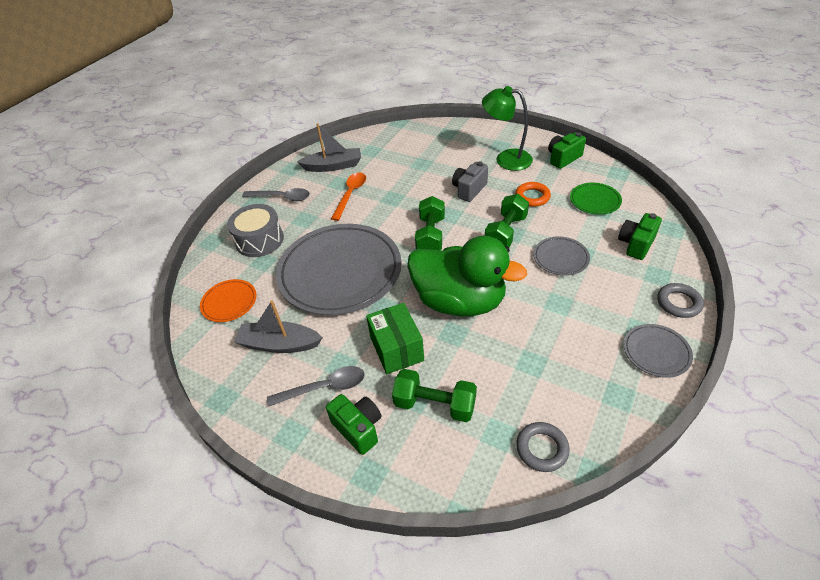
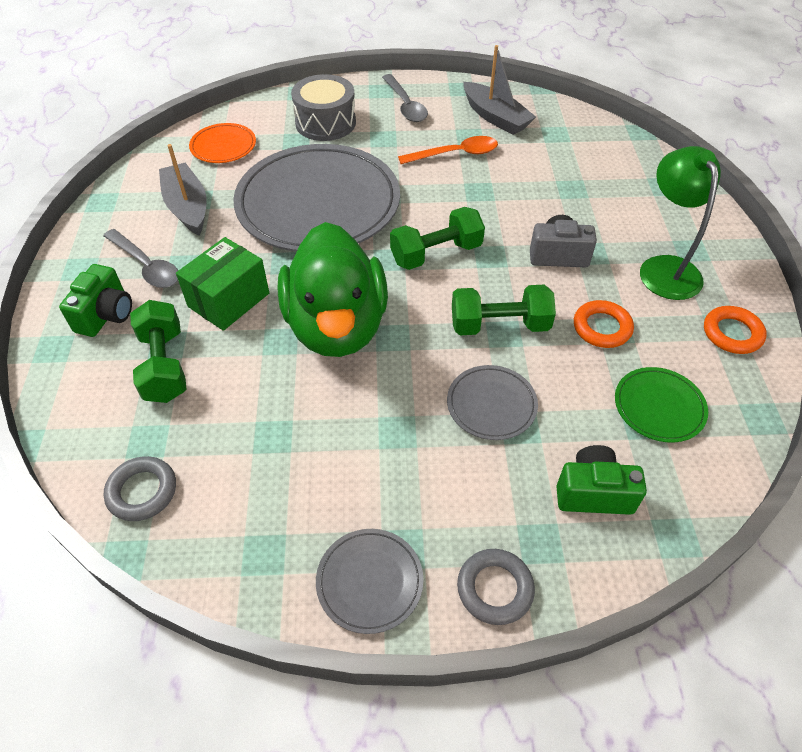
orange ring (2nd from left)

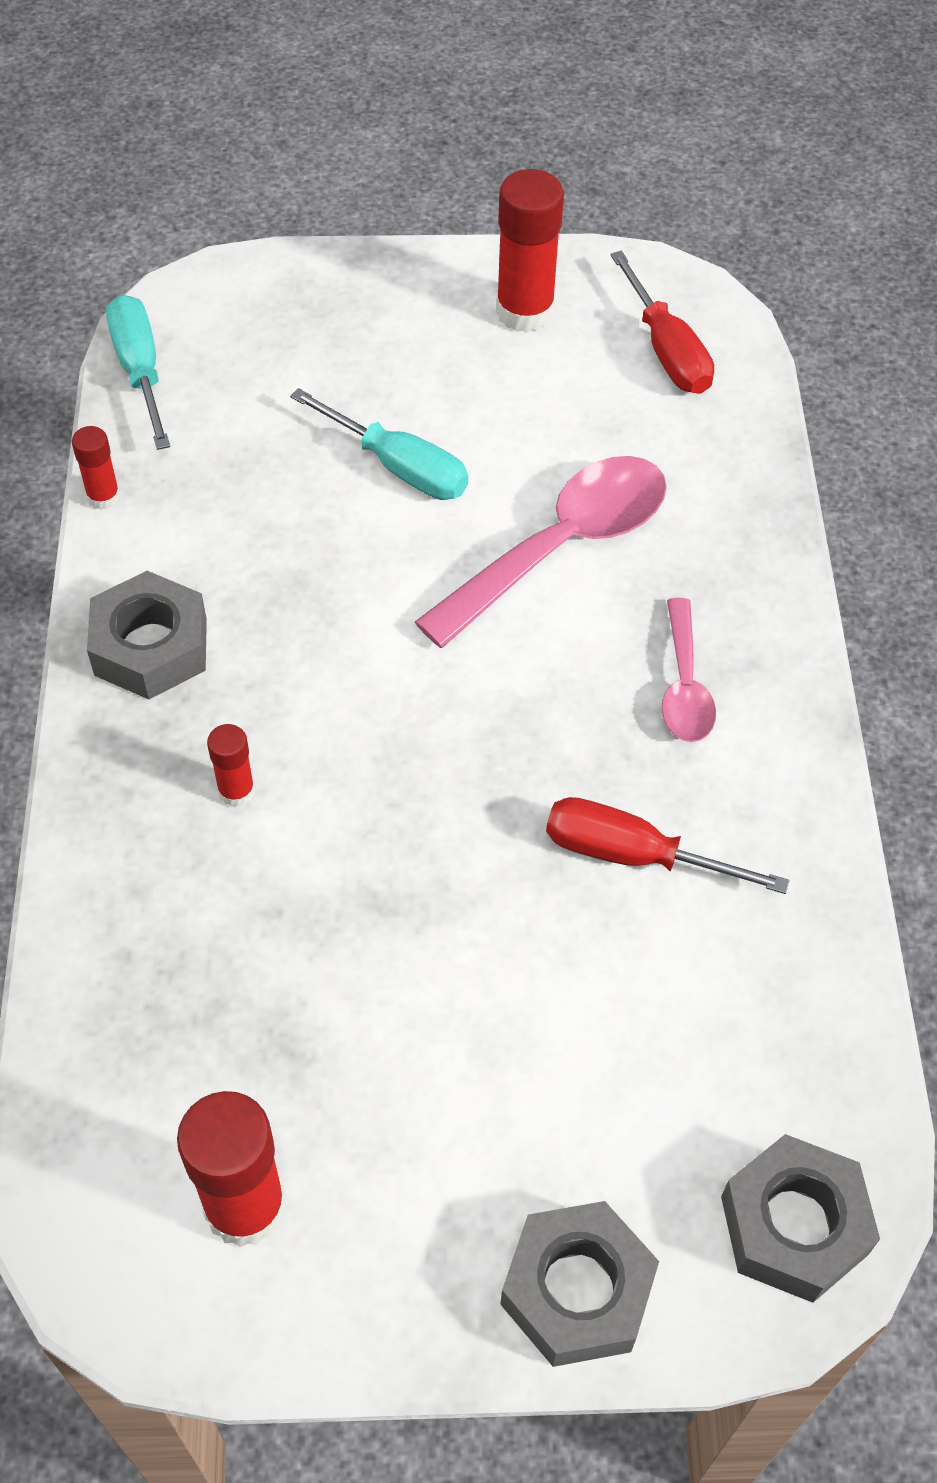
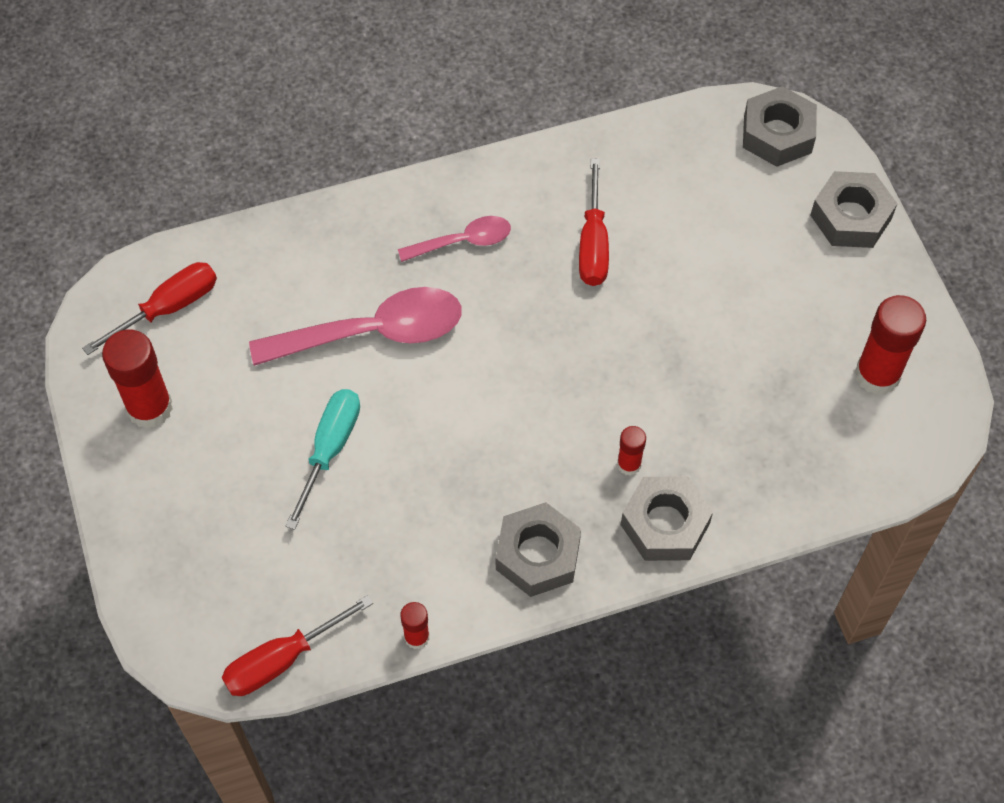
red screwdriver (2nd from left); pink spoon (1st from left); grey nut (2nd from left)

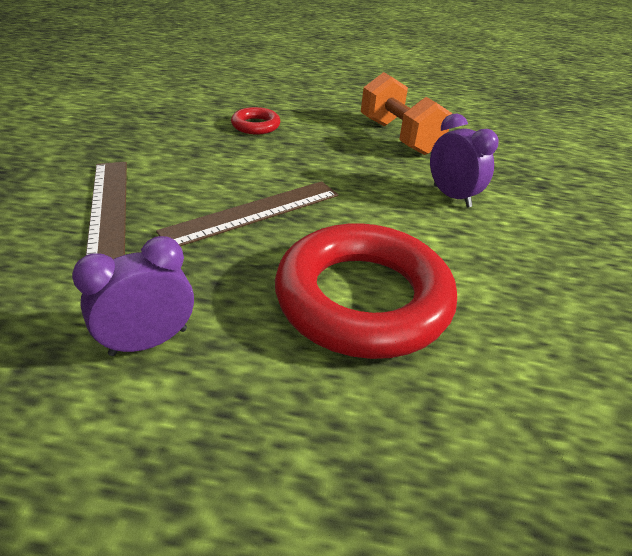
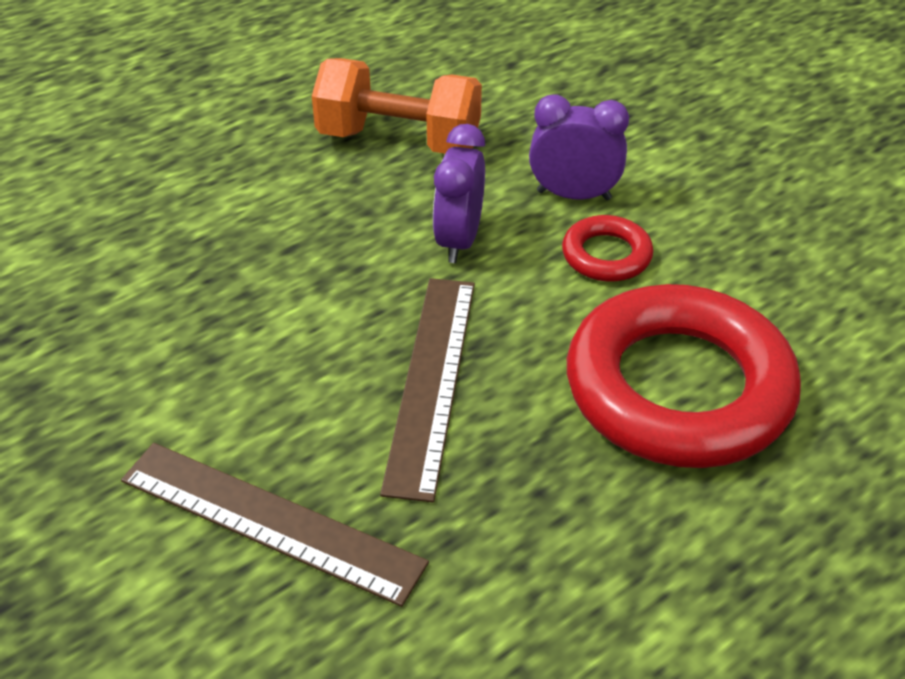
red ring (1st from left); purple clock (1st from left)

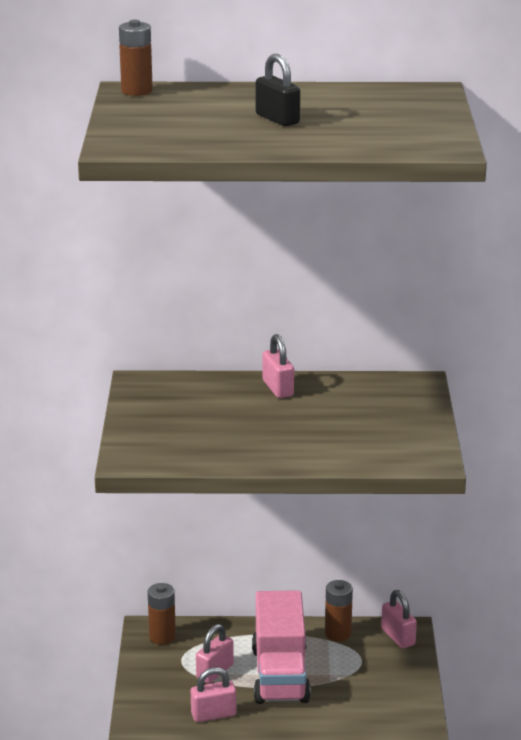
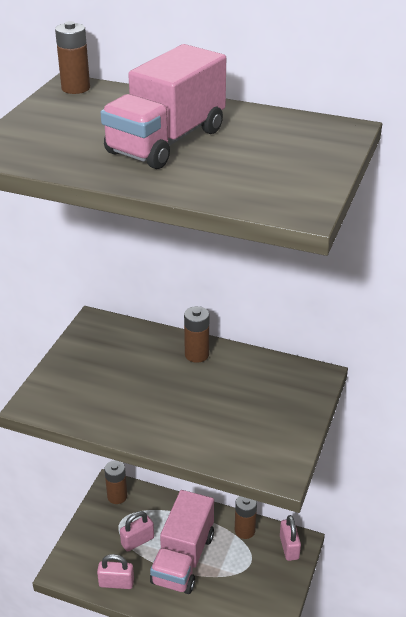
pink truck (1st from left); brown battery (3rd from left)

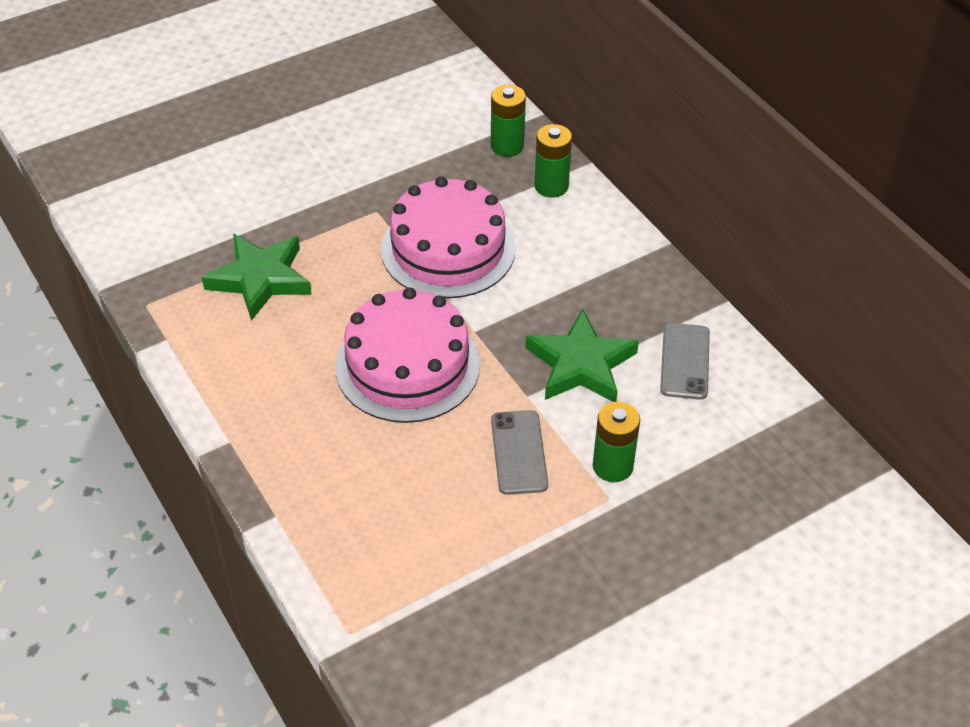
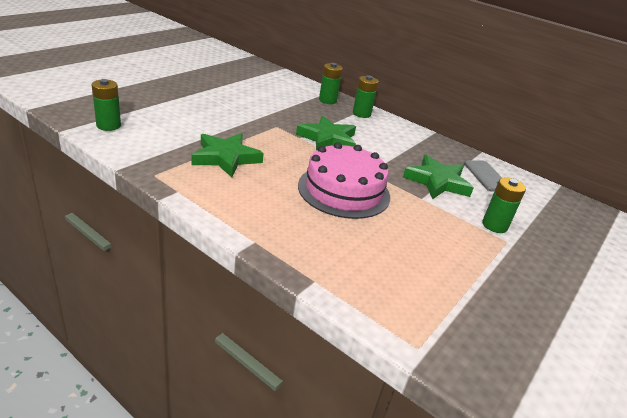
green star (2nd from left); grey phone (1st from left in the first image); green battery (1st from left)

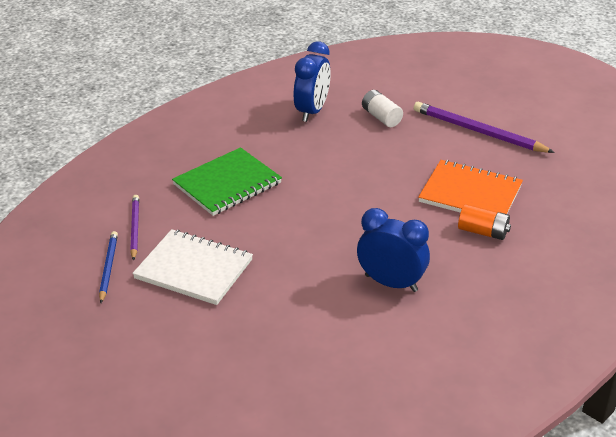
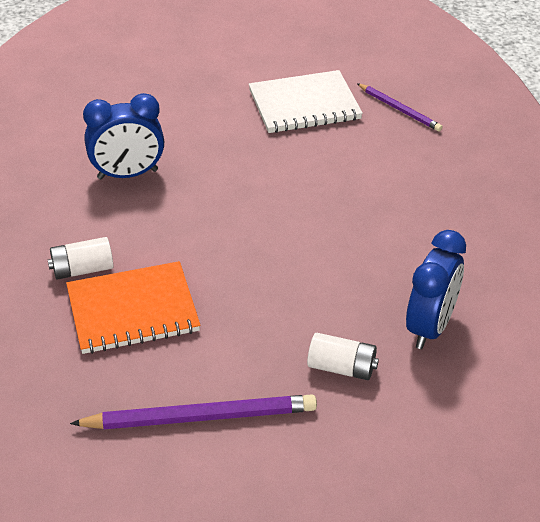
blue clock (2nd from left); green notebook; white battery (1st from left); blue pencil

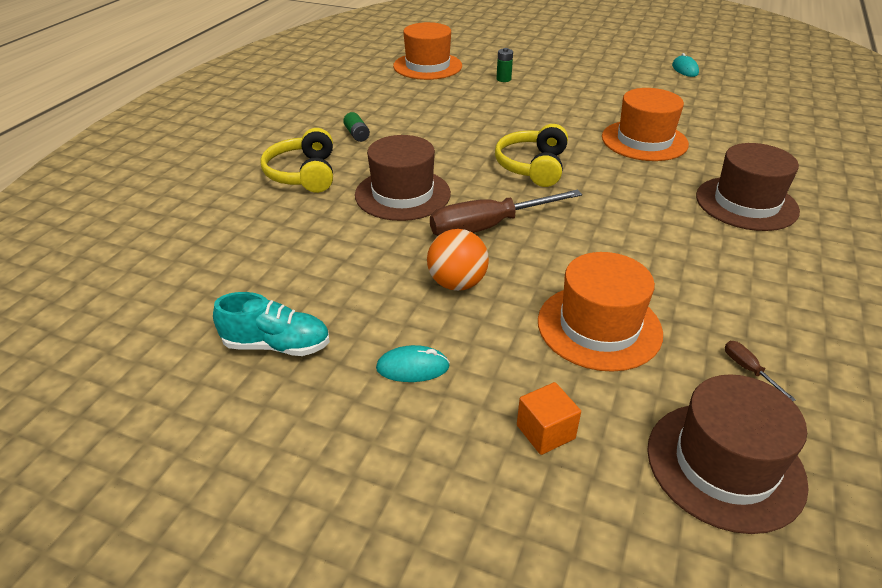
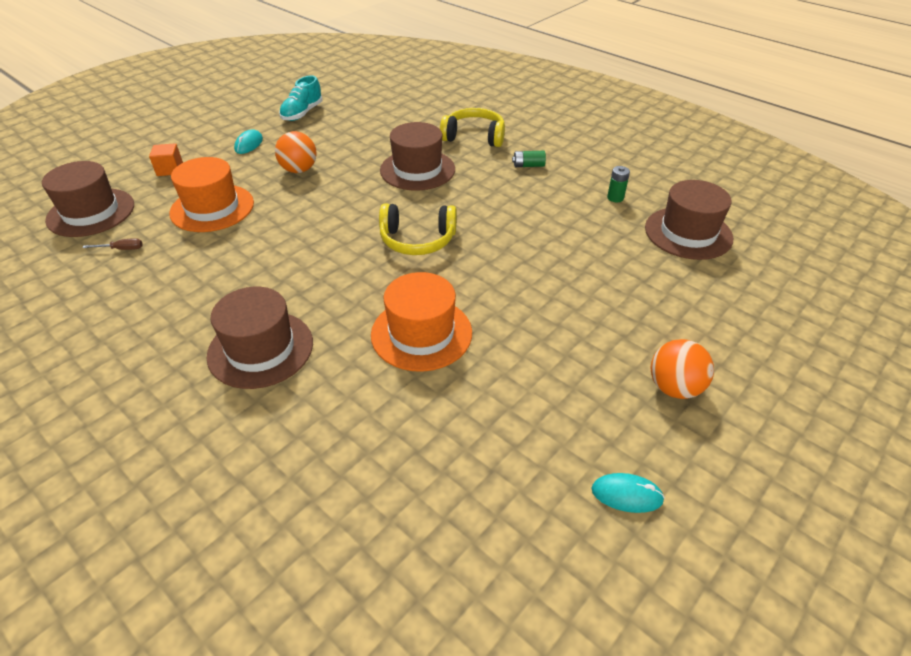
brown hat (4th from left); green battery (2nd from left); yellow headphones (1st from left); brown screwdriver (1st from left in the first image); orange ball (2nd from left)

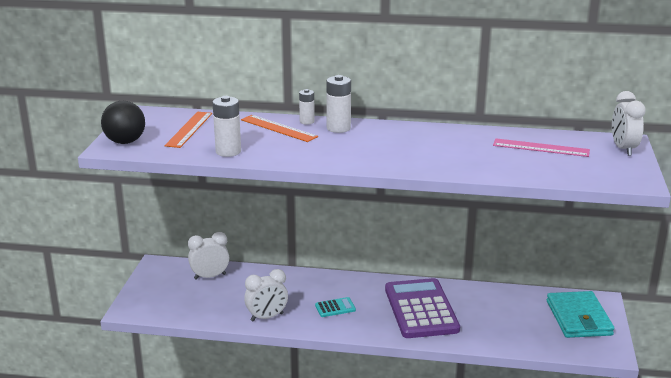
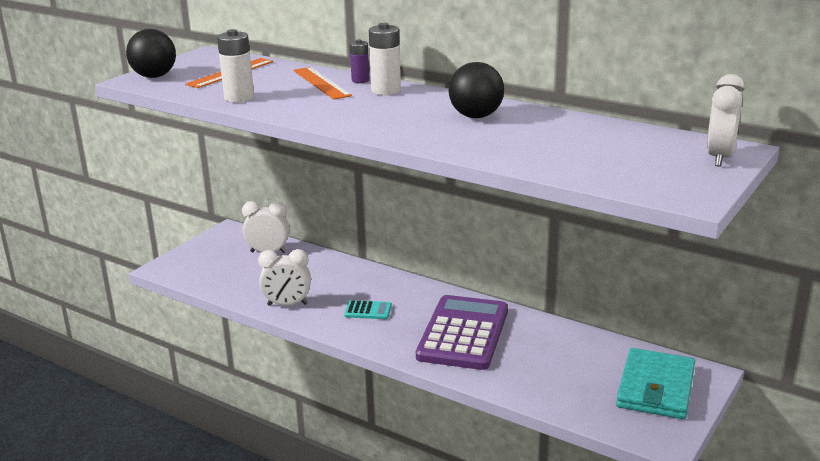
purple battery; pink ruler; black ball (2nd from left)

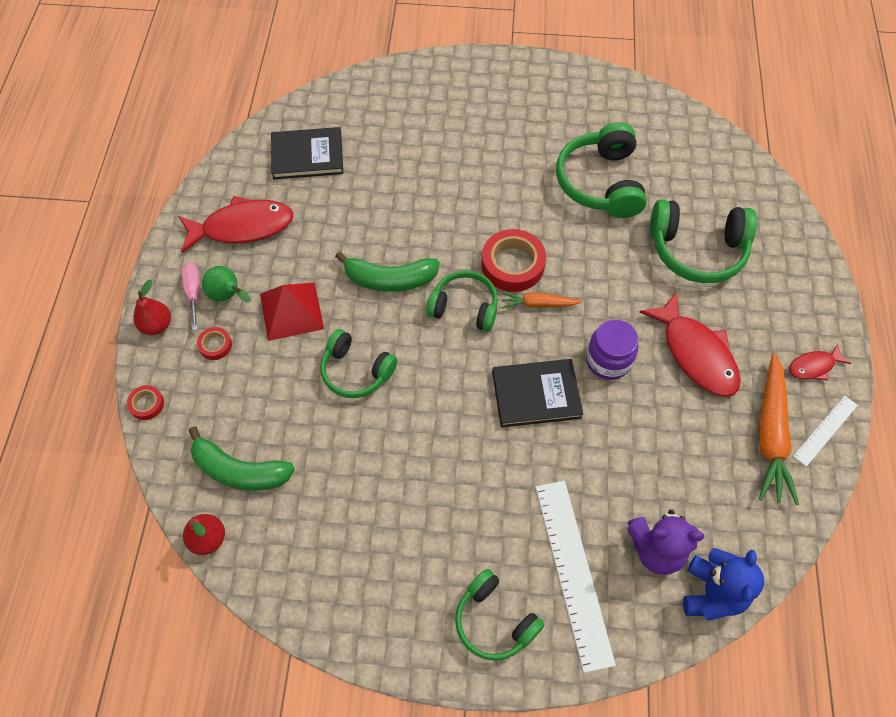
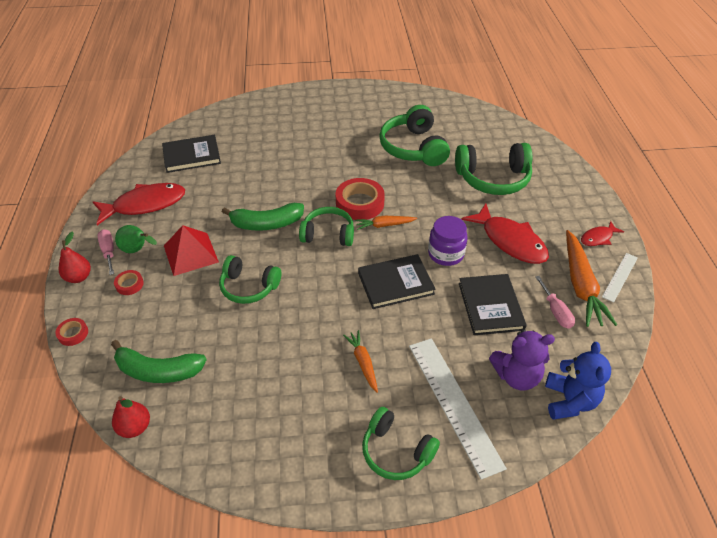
black book (3rd from left); pink screwdriver (2nd from left); orange carrot (1st from left)

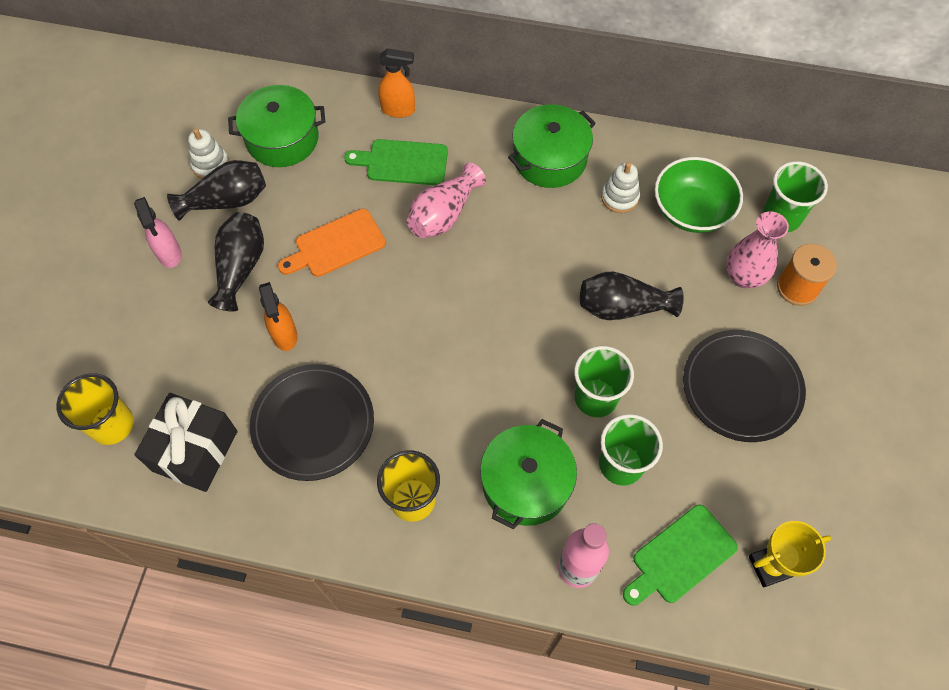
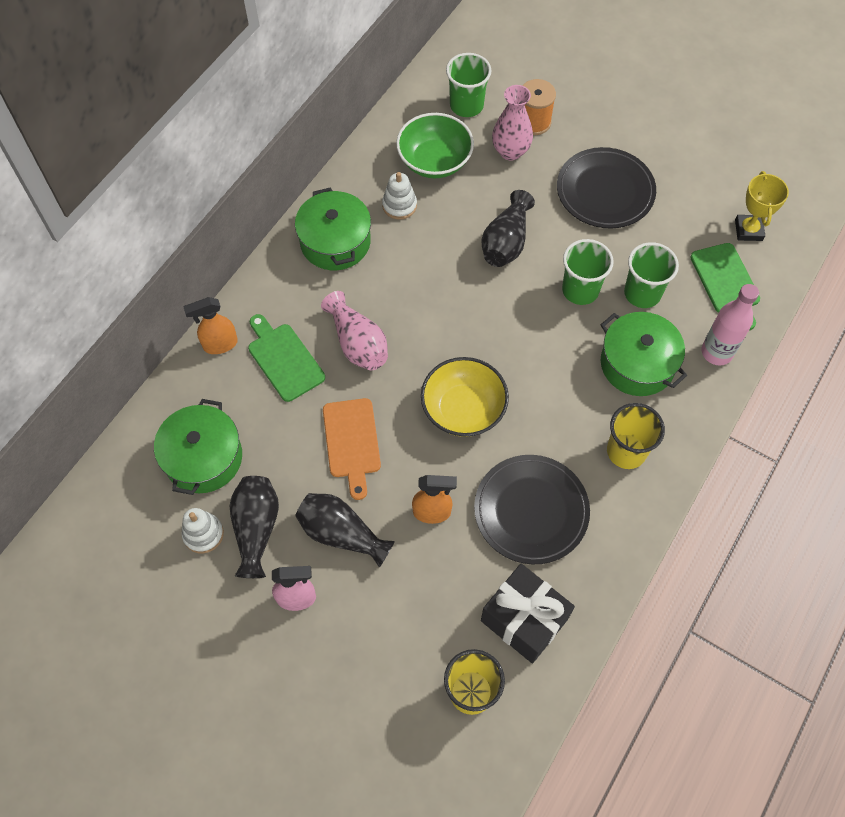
orange spray bottle (1st from left); green cutting board (1st from left); yellow bowl

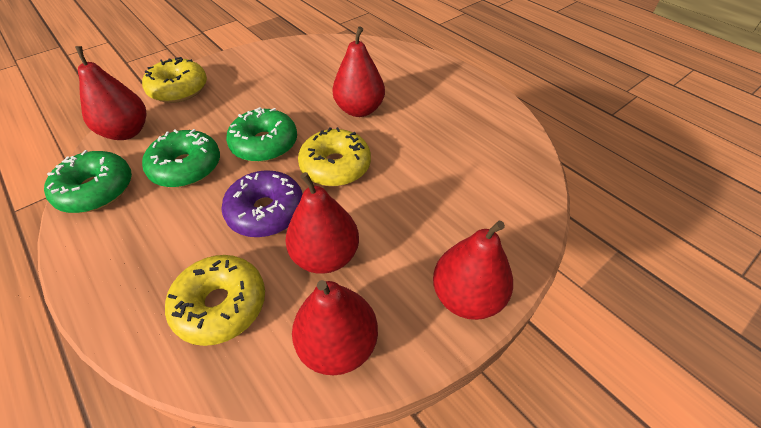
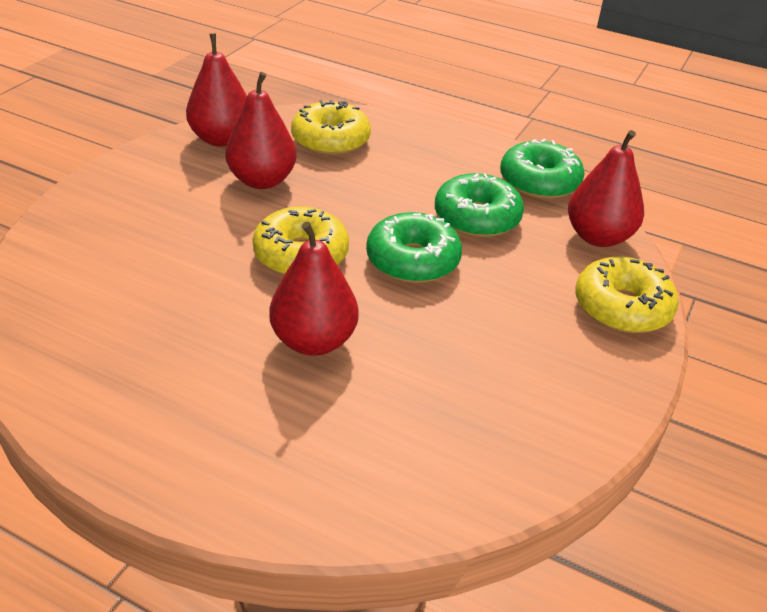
purple donut; red pear (5th from left in the first image)

